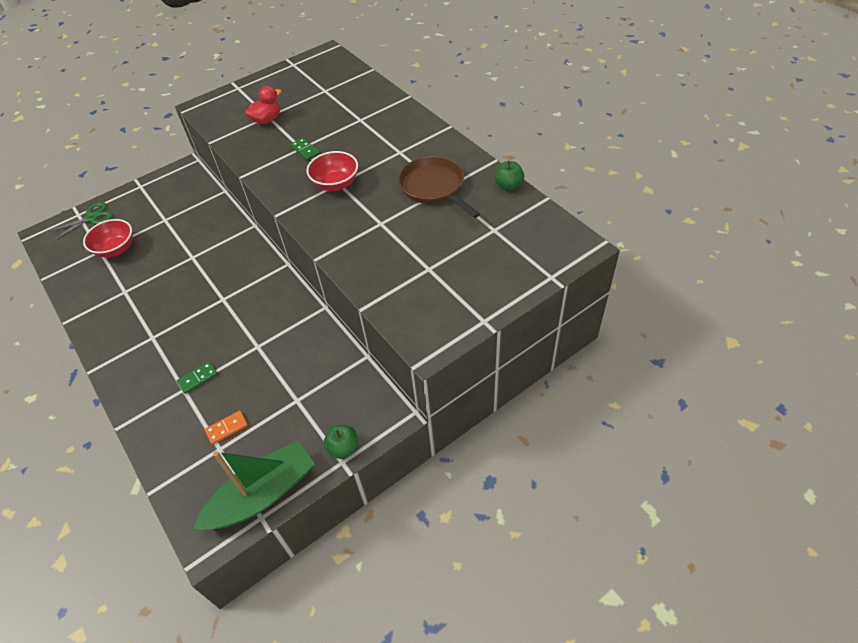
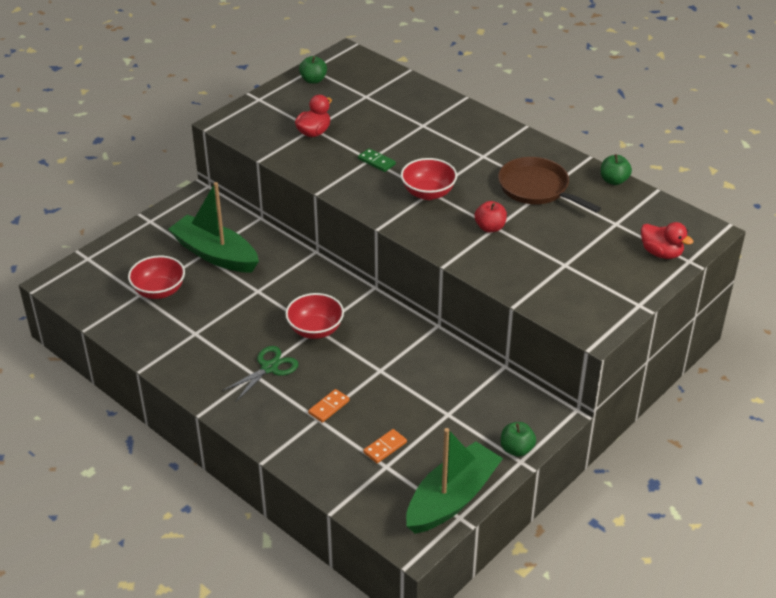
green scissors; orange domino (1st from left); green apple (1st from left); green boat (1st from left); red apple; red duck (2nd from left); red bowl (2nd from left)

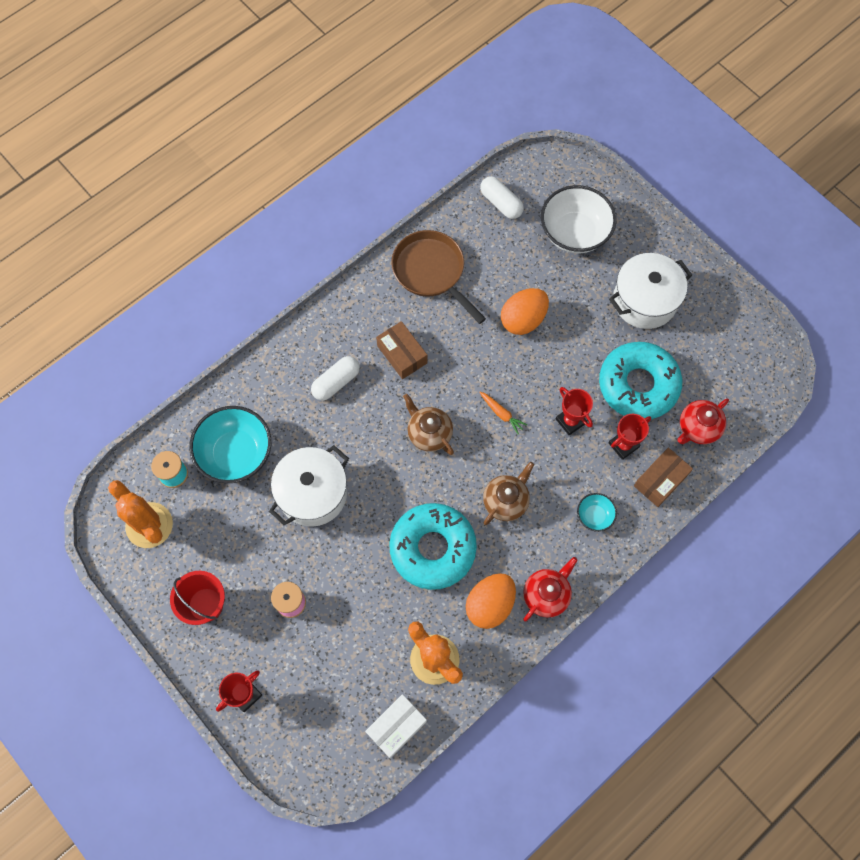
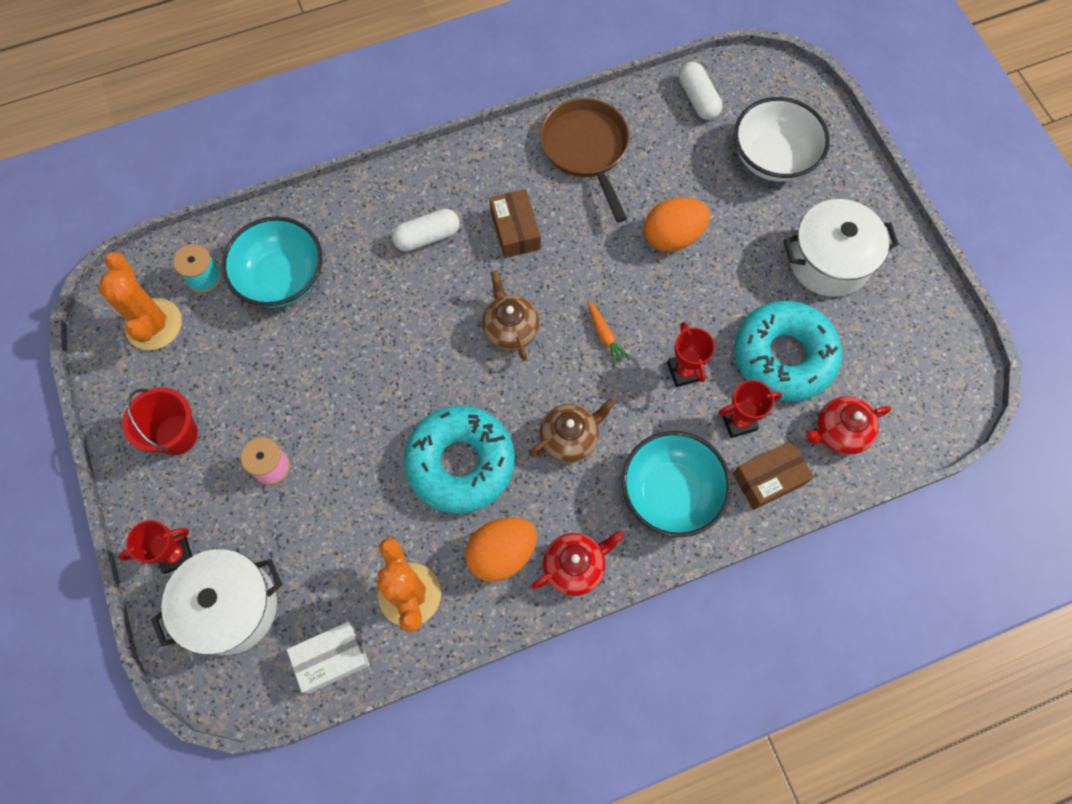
white pot (1st from left); turquoise bowl (2nd from left)

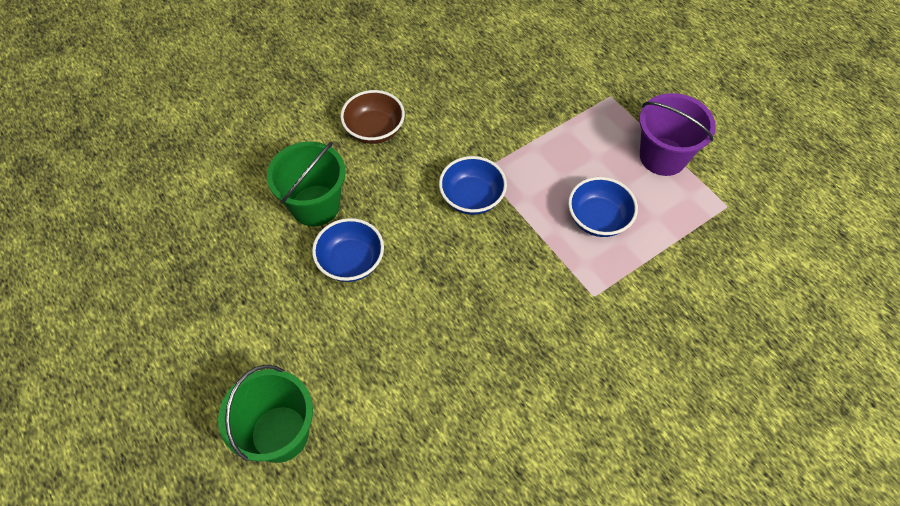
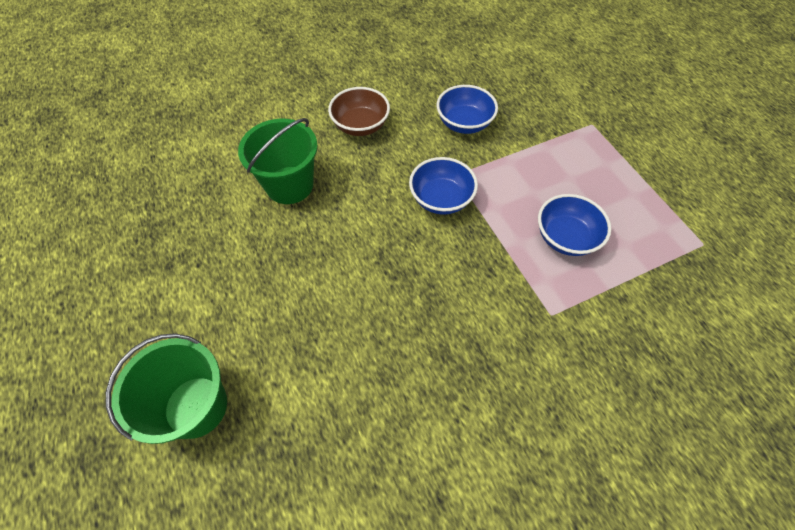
purple bucket; blue bowl (2nd from left)

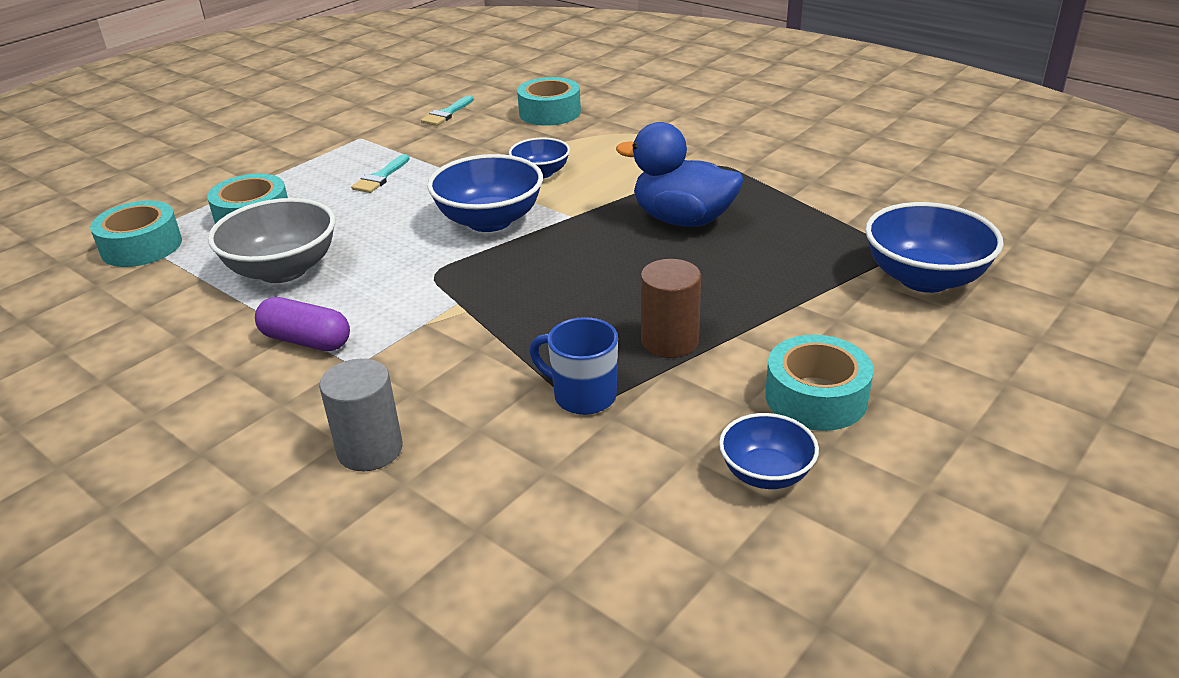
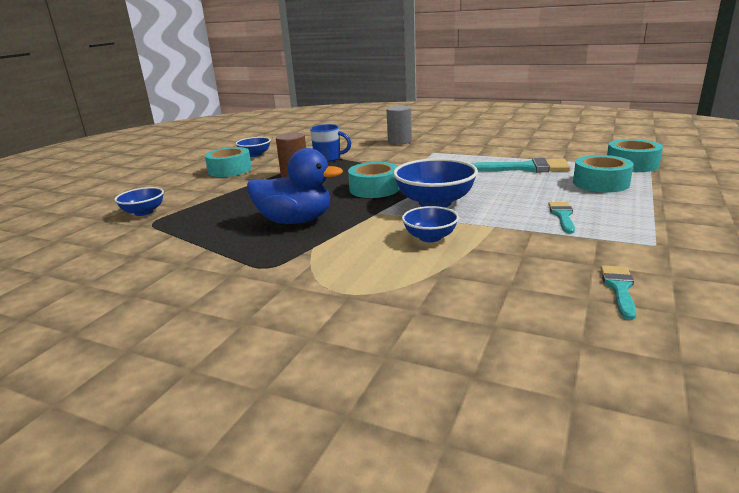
turquoise tape (2nd from left); turquoise brush (1st from left); blue bowl (1st from left); purple capsule

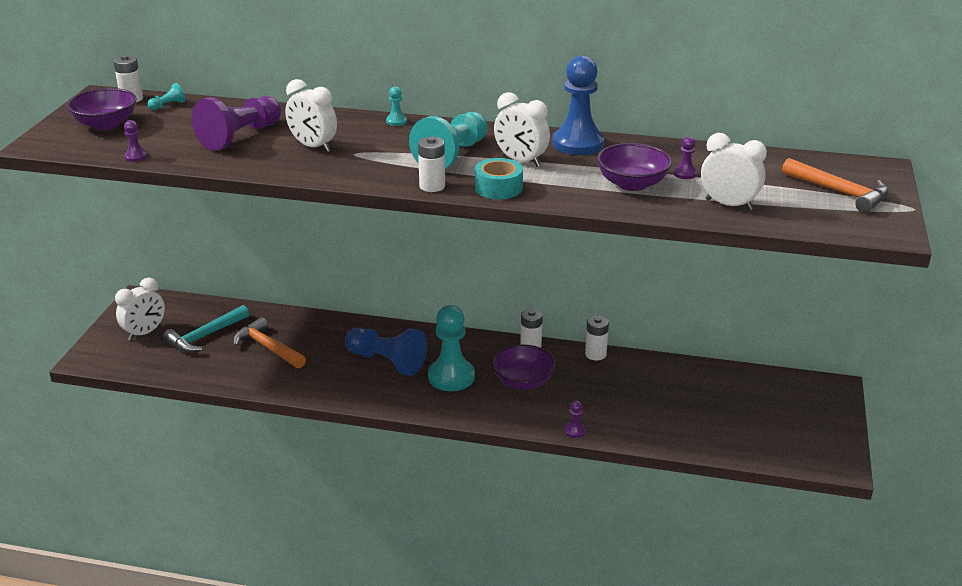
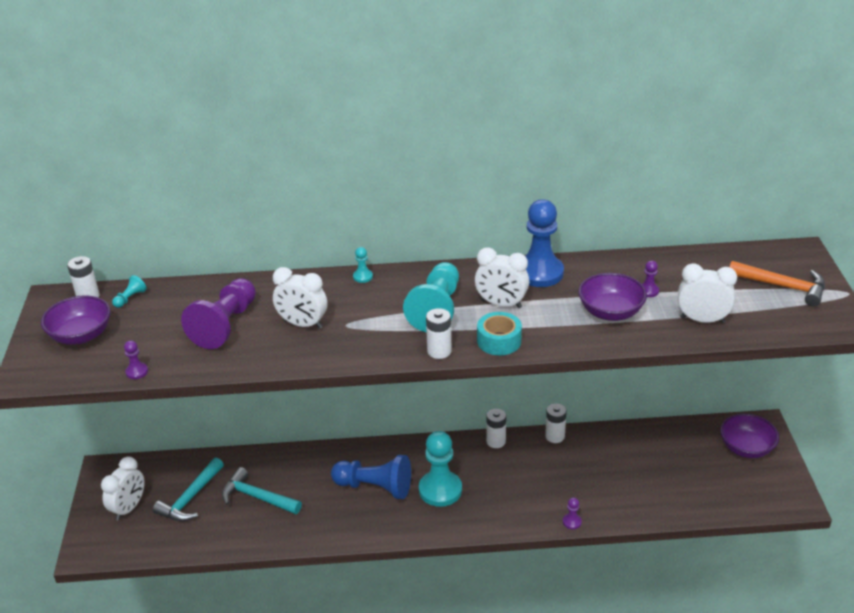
turquoise hammer (2nd from left); purple bowl (3rd from left)

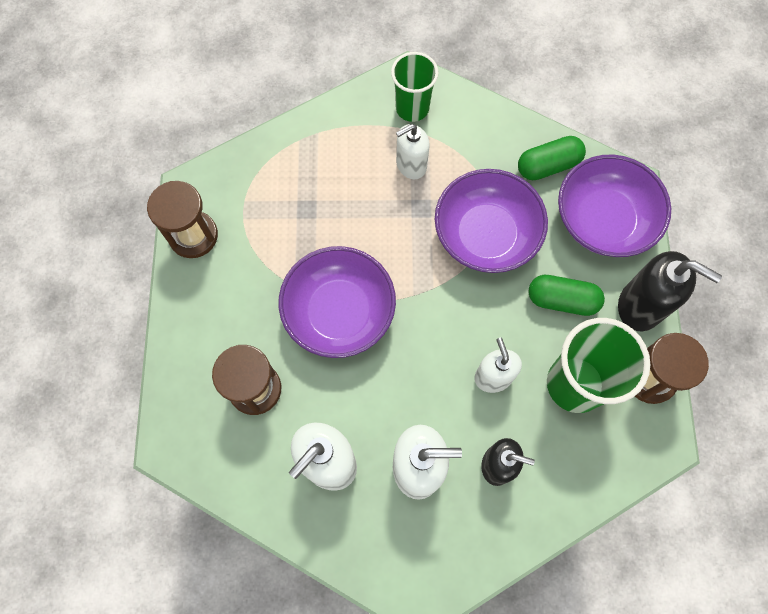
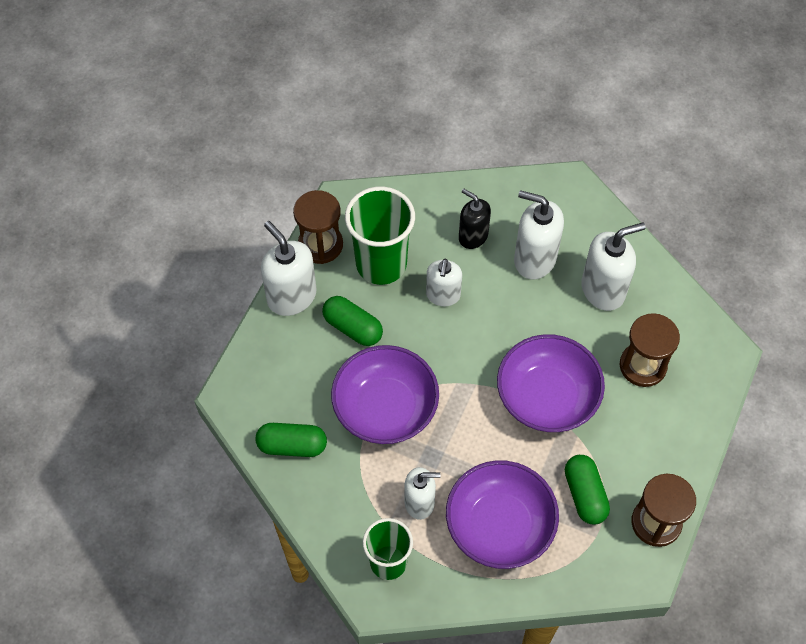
purple bowl (2nd from left); white soap dispenser (1st from left); green capsule (3rd from left)

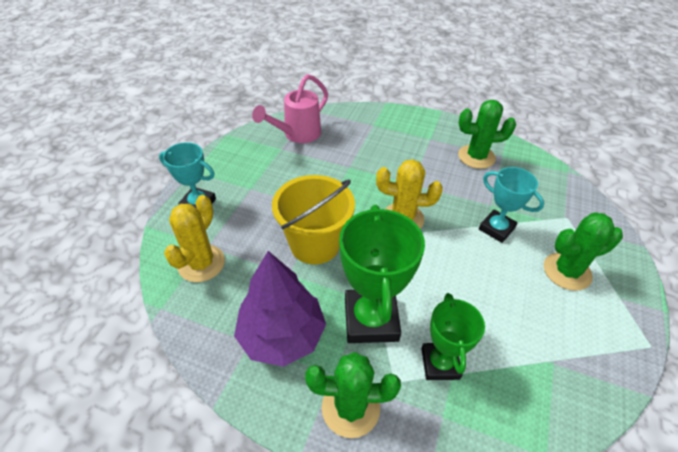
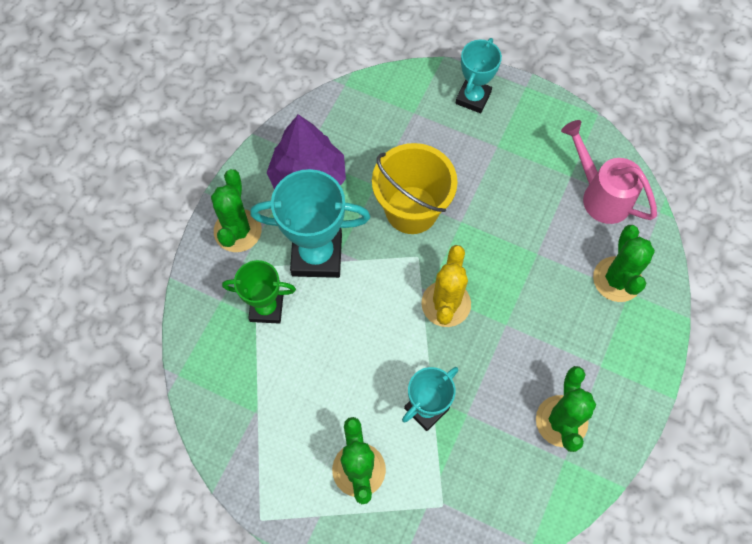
yellow cactus (1st from left in the first image); turquoise trophy (1st from left); green cactus (4th from left)

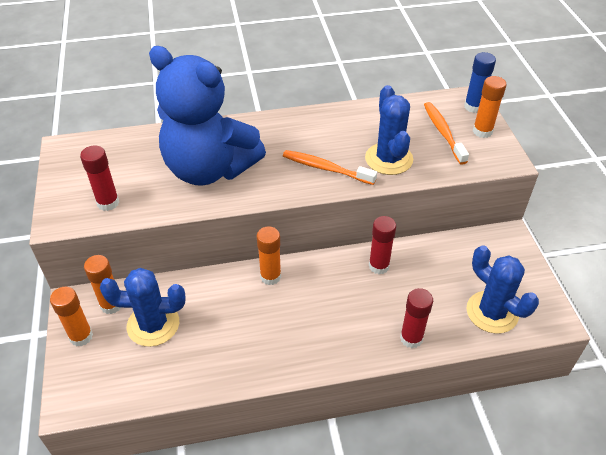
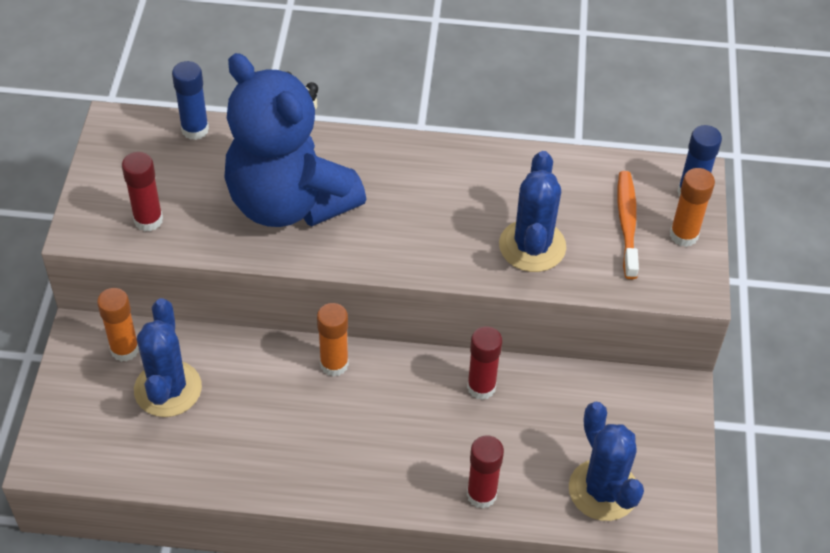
orange toothbrush (1st from left in the first image); blue cactus (1st from left); orange glue stick (1st from left in the first image); blue glue stick (1st from left)

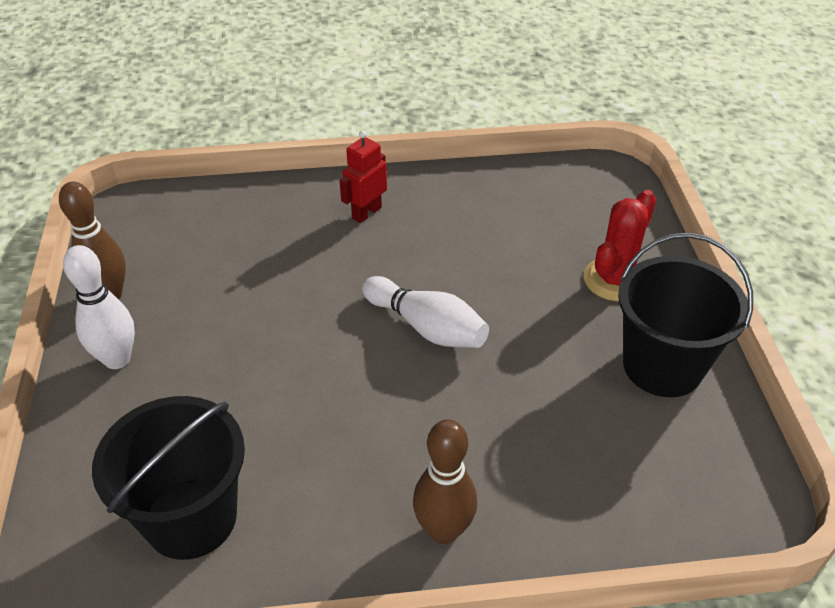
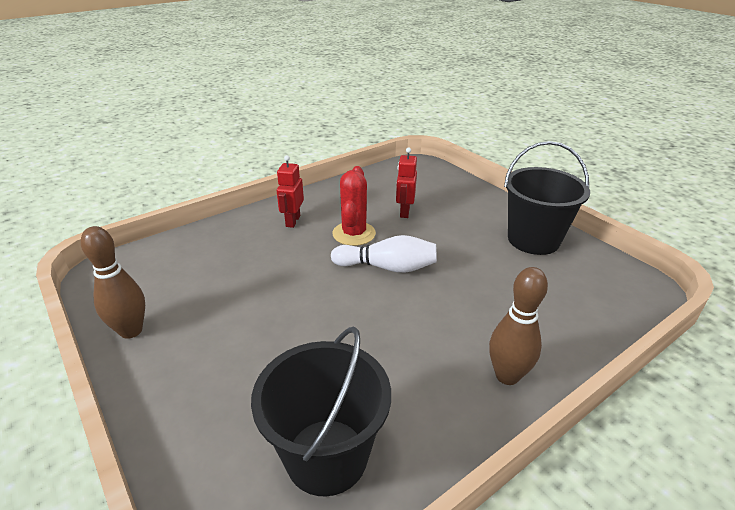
red cactus; white bowling pin (1st from left in the first image); red robot (2nd from left)

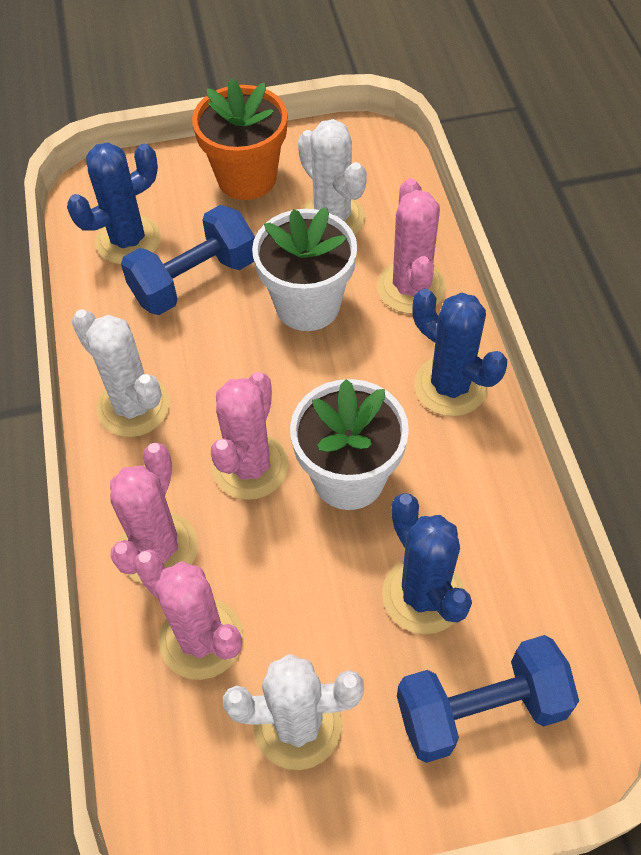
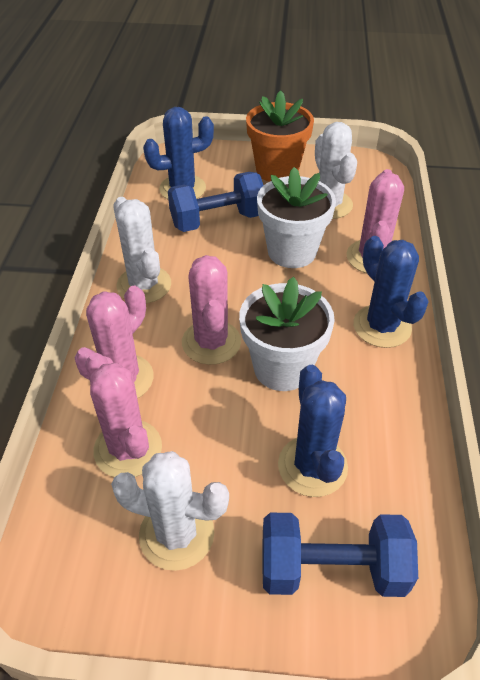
pink cactus (3rd from left)

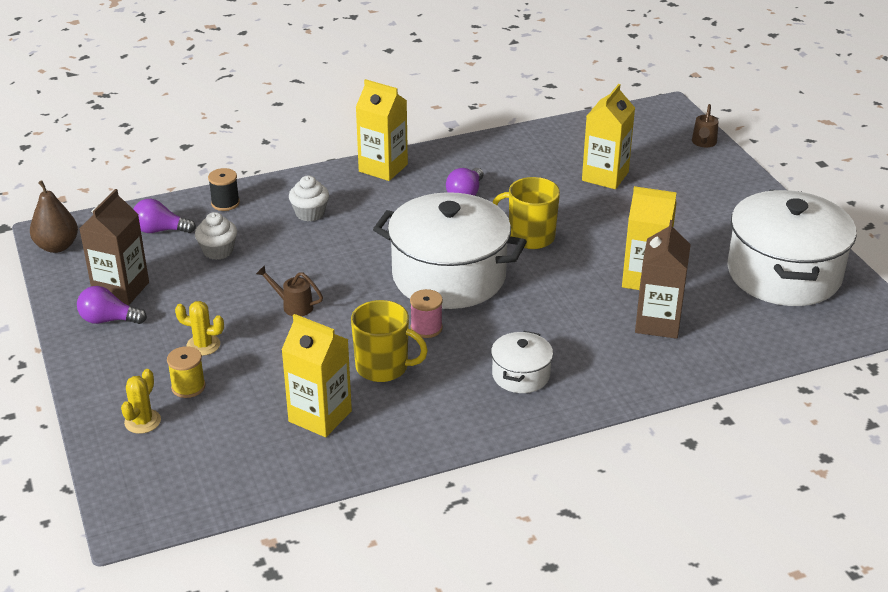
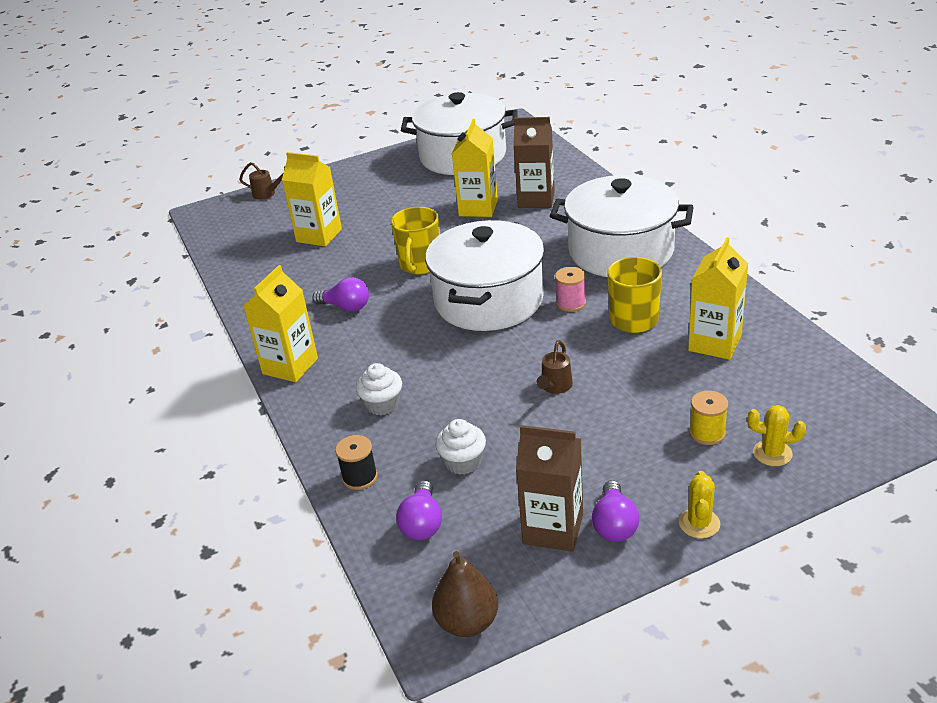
yellow cactus (1st from left); white pot (3rd from left)

